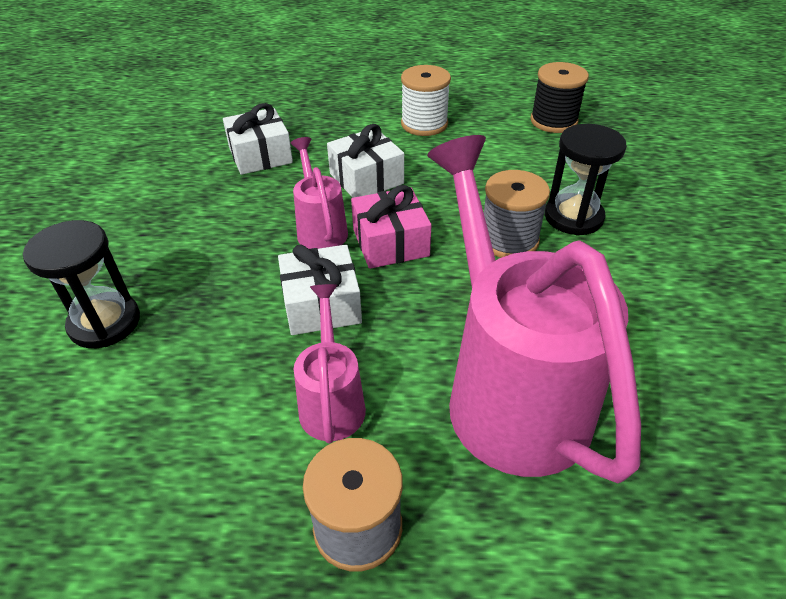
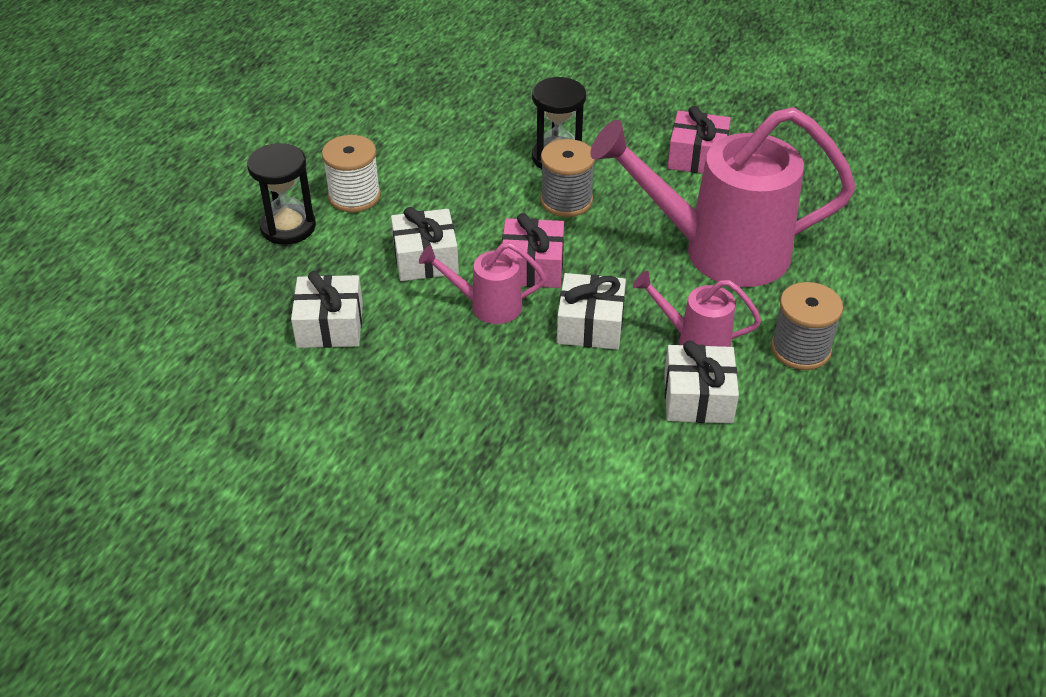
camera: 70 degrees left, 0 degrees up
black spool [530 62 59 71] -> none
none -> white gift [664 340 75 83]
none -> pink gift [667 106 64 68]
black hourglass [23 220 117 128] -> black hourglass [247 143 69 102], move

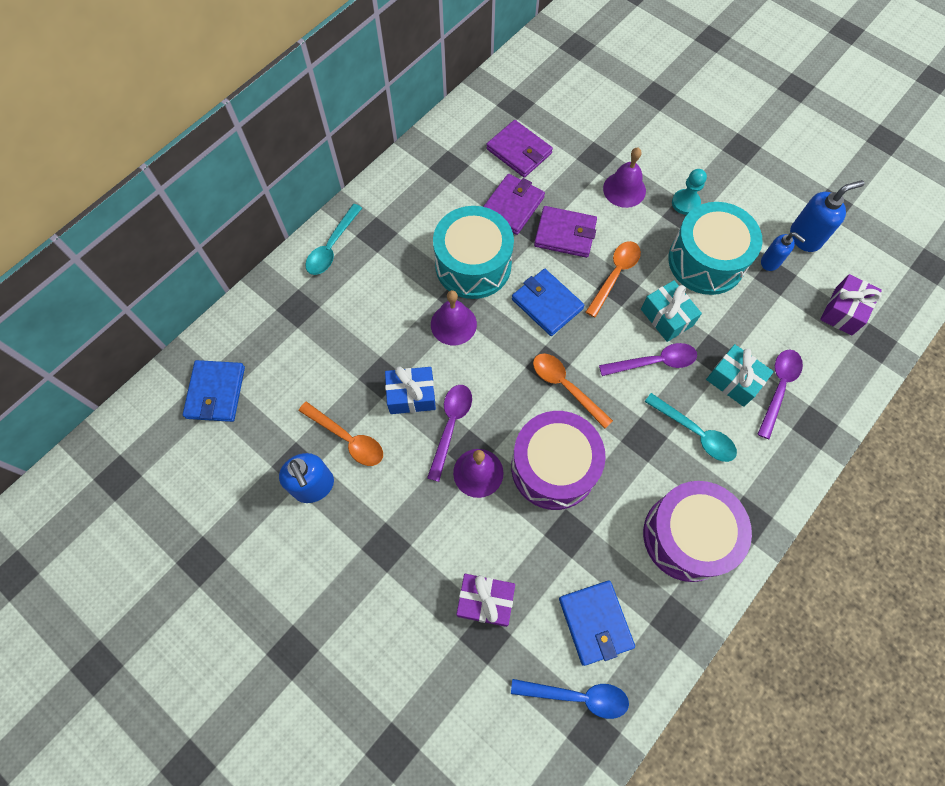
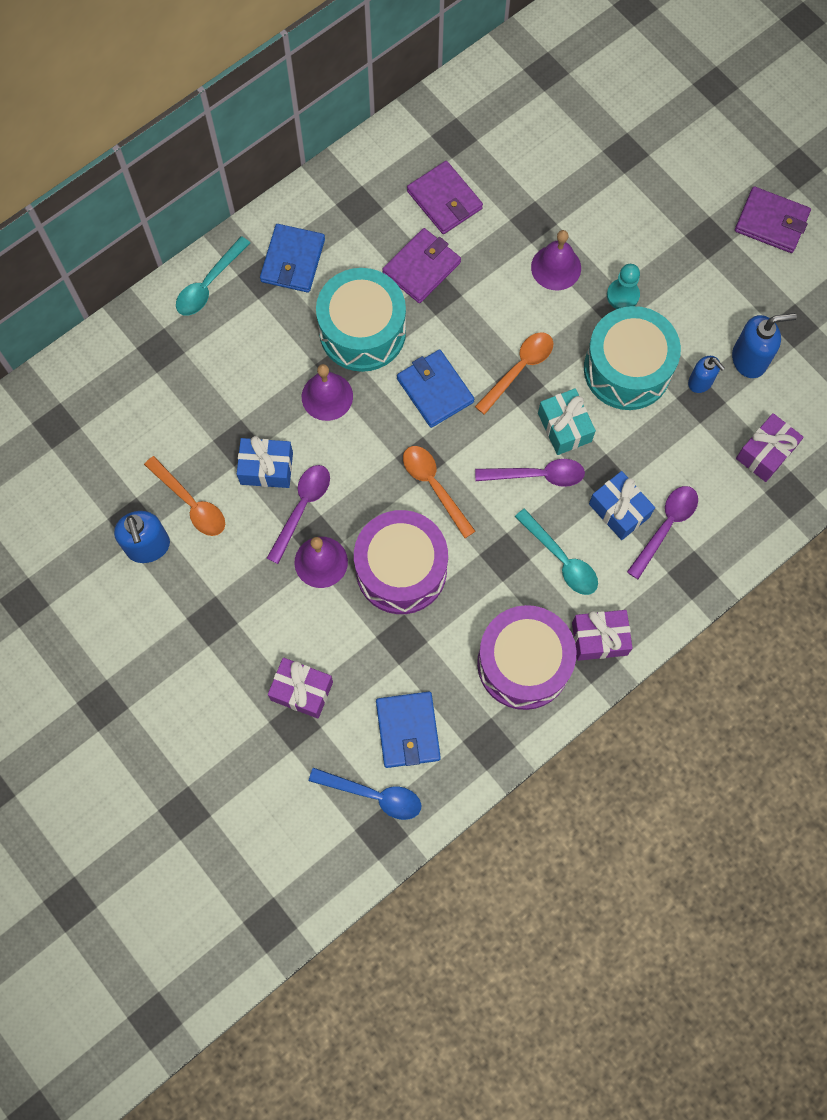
camera: 10 degrees right, 5 degrees up
none -> purple gift [572 610 61 51]
blue wallet [183 360 62 62] -> blue wallet [260 224 65 69], move
purple wallet [534 206 63 52] -> purple wallet [735 187 76 66], move
turquoise gift [706 344 68 63] -> blue gift [589 471 66 69]

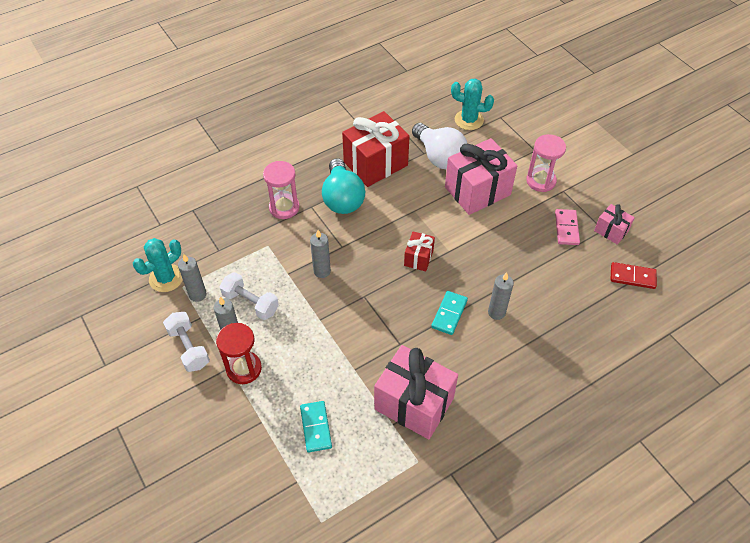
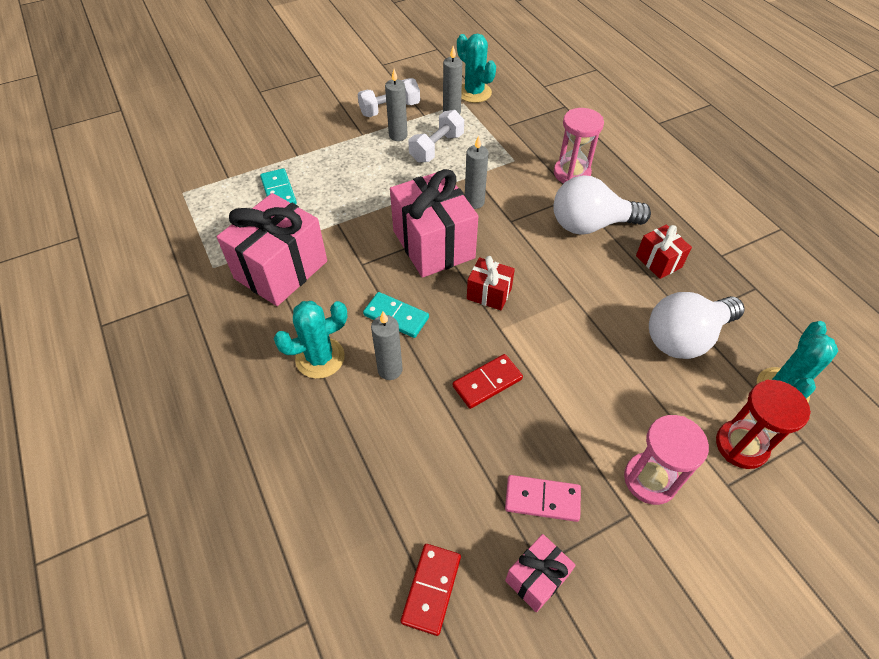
camera: 95 degrees right, 0 degrees up
none -> turquoise cactus [274 301 73 78]
none -> red domino [453 354 70 55]
red hourglass [216 323 46 61] -> red hourglass [716 380 95 89], move
pink gift [445 138 72 77] -> pink gift [390 169 88 109], move
turquoise light bulb [322 158 43 56] -> white light bulb [553 175 98 60]
turquoise domino [300 401 32 52] -> turquoise domino [260 168 37 36], 75 degrees clockwise
red gift [342 111 68 76] -> red gift [636 224 56 55], x0.50

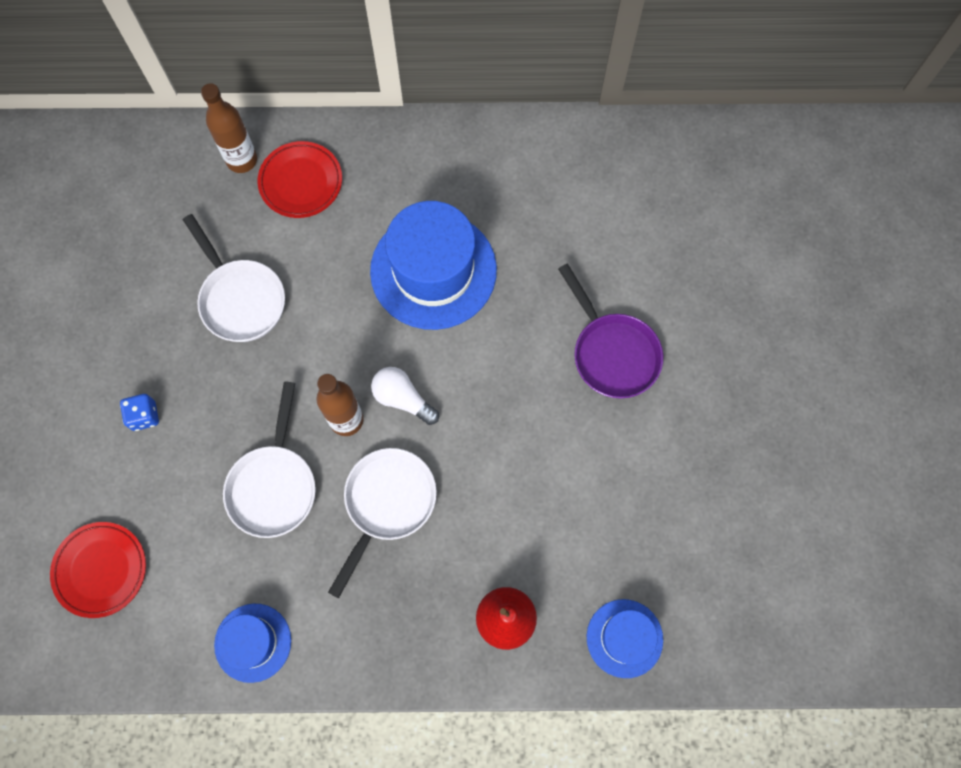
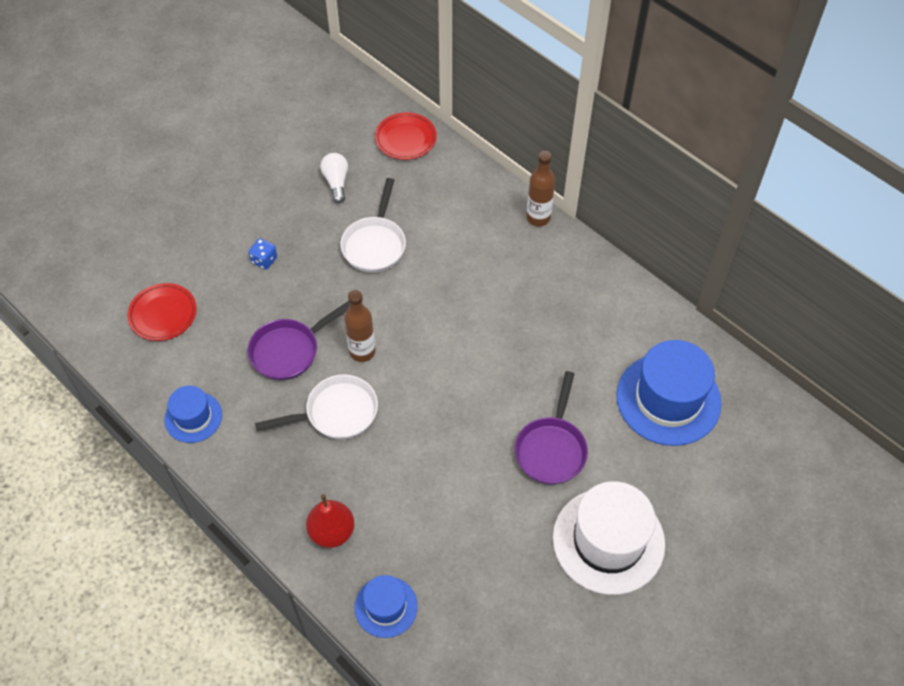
camera: 45 degrees right, 15 degrees down
none -> white hat [553 481 112 114]
brown bottle [201 83 56 90] -> brown bottle [526 151 29 75], move
red plate [257 141 85 77] -> red plate [375 112 62 48], move
blue hat [370 201 127 129] -> blue hat [616 340 106 106], move
white light bulb [371 367 68 58] -> white light bulb [320 153 28 50], move
white pan [223 382 93 156] -> purple pan [248 301 102 79]

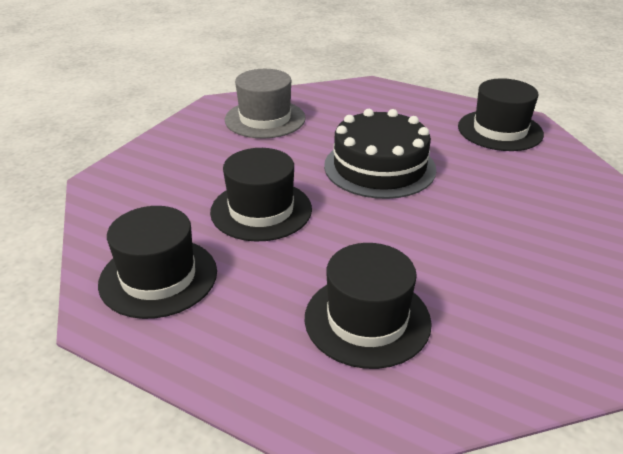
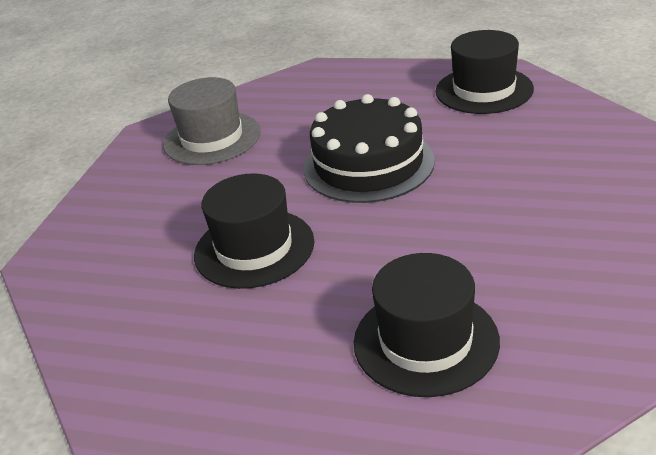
camera: 10 degrees left, 0 degrees up
black hat [98 206 119 113] -> none

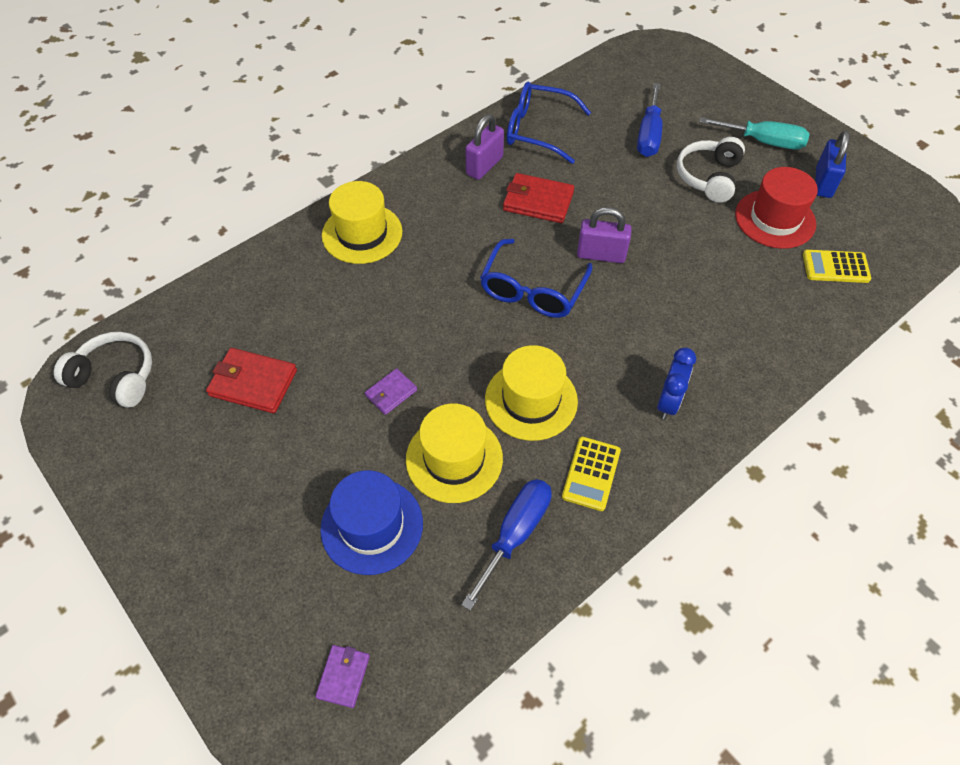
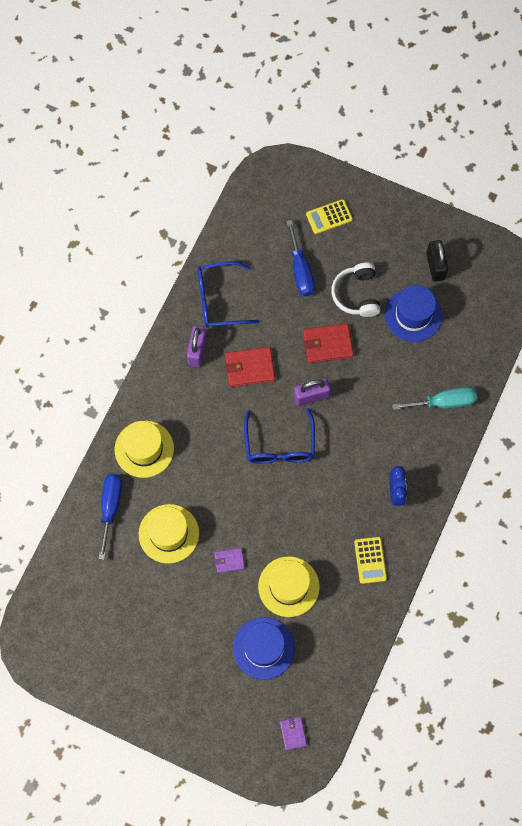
camera: 25 degrees left, 15 degrees up
white headphones [54 332 98 76] -> none
red wallet [206 348 91 65] -> red wallet [303 323 51 40], move
blue screwdriver [462 479 90 132] -> blue screwdriver [99 474 23 86], move
yellow hat [485 345 93 96] -> yellow hat [139 504 60 60], move
turquoise screwdriver [699 117 111 33] -> turquoise screwdriver [392 387 85 23], move
yellow calculator [803 250 68 33] -> yellow calculator [306 199 47 35], move
red hat [735 167 83 82] -> blue hat [385 285 58 57]
blue padlock [815 131 35 67] -> black padlock [426 240 22 42]
purple wallet [365 368 52 47] -> purple wallet [214 548 31 25], 60 degrees clockwise

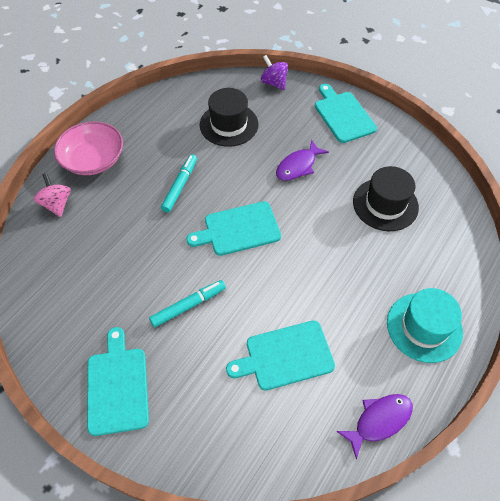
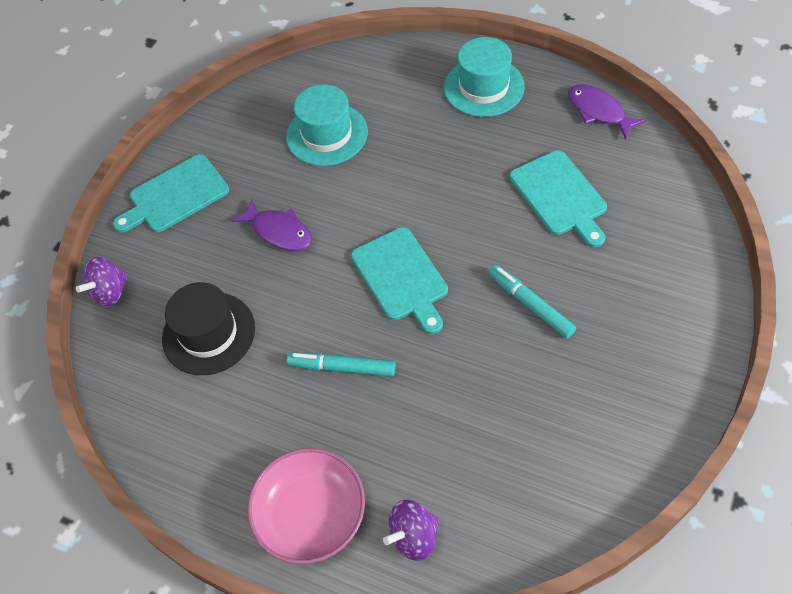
camera: 95 degrees left, 0 degrees up
turquoise cutting board [87 327 62 109] -> none
pink spinning top [34 173 37 44] -> purple spinning top [383 500 56 61]
black hat [353 166 66 65] -> turquoise hat [286 84 82 82]

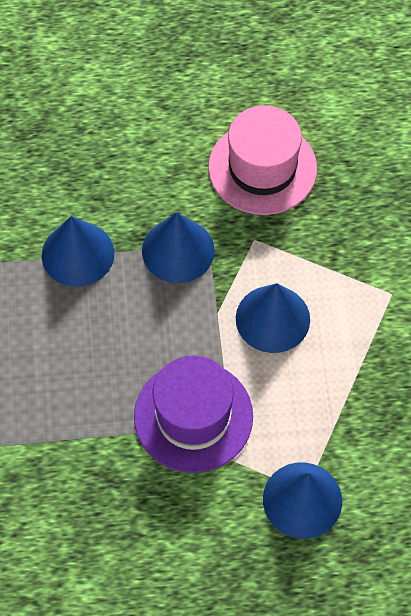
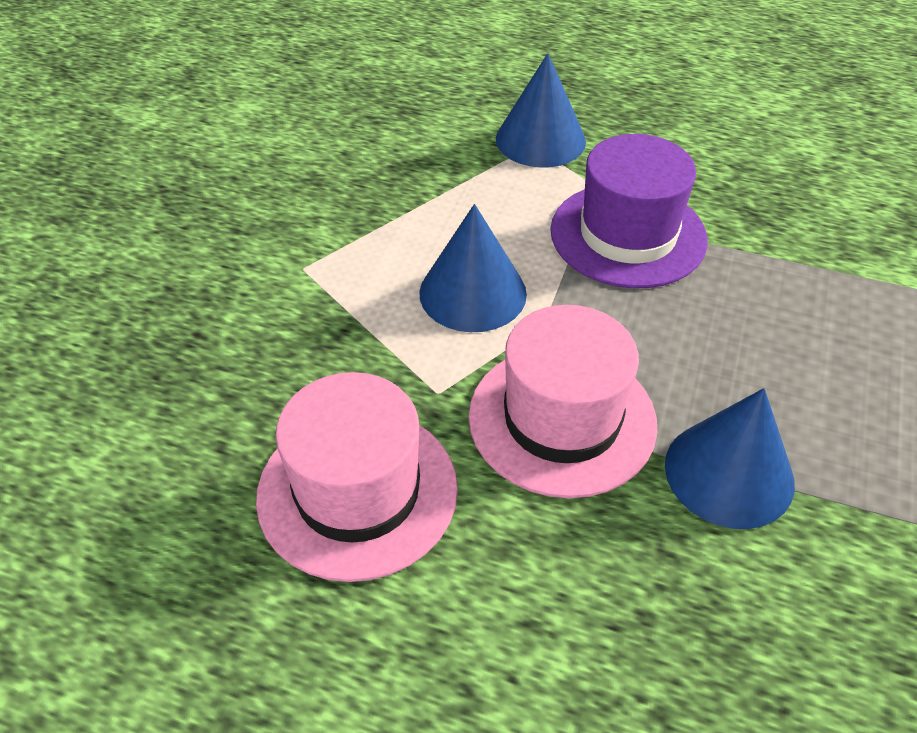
camera: 155 degrees left, 15 degrees down
blue cone [142 212 73 71] -> pink hat [468 305 190 193]

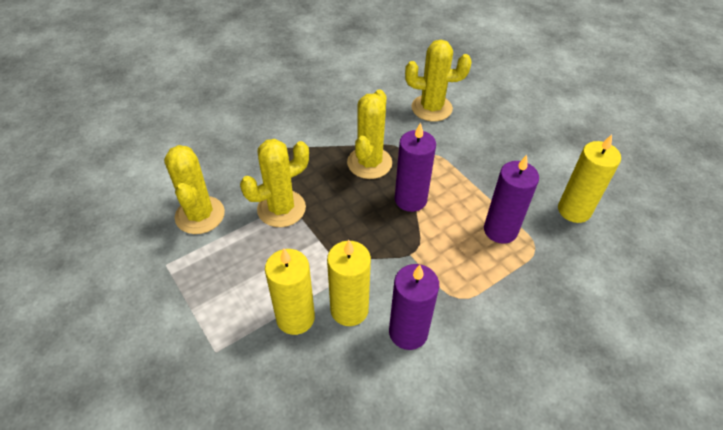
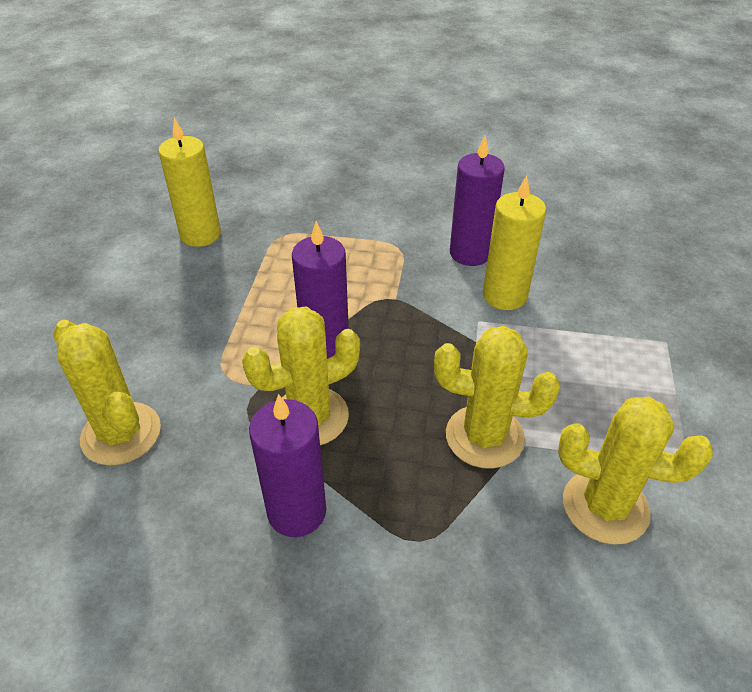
camera: 135 degrees left, 5 degrees down
yellow candle [265 249 50 86] -> none
purple candle [484 155 55 89] -> purple candle [249 394 77 143], move
yellow cactus [164 145 61 89] -> yellow cactus [558 397 155 148], 75 degrees clockwise

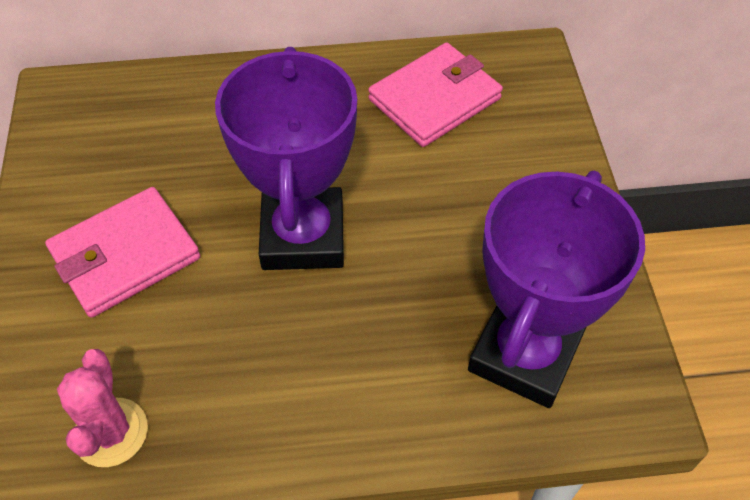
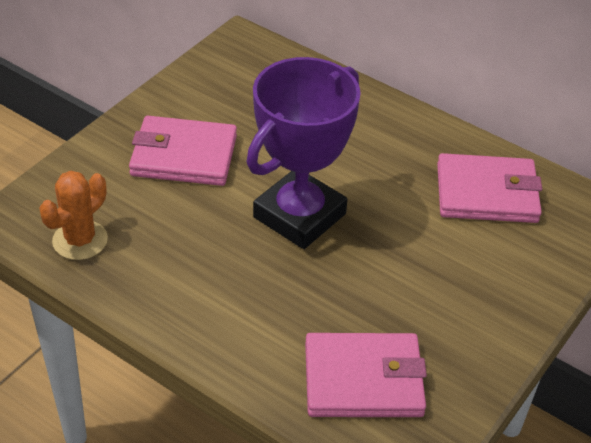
camera: 40 degrees right, 10 degrees down
purple trophy [468 171 177 237] -> pink wallet [305 333 122 84]
pink cactus [57 349 91 118] -> orange cactus [39 171 69 89]

